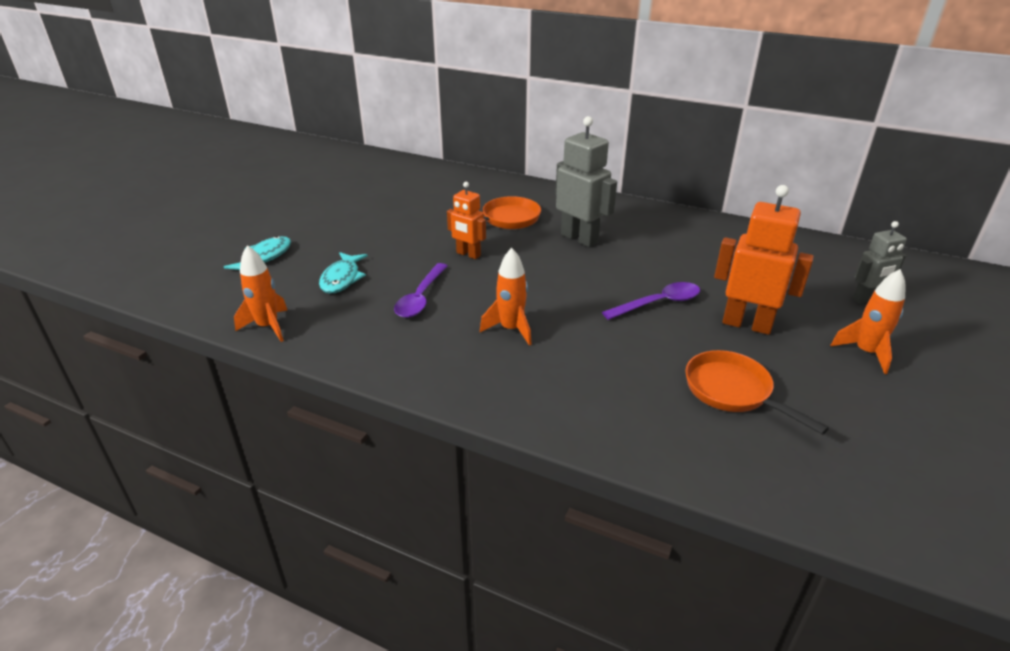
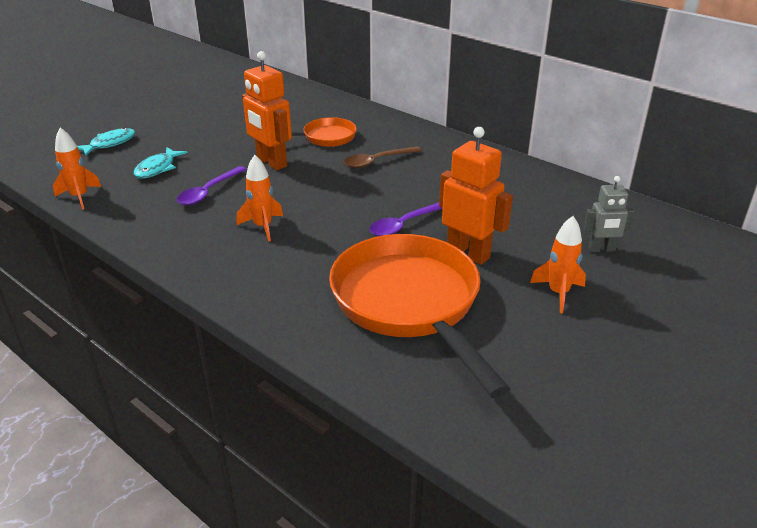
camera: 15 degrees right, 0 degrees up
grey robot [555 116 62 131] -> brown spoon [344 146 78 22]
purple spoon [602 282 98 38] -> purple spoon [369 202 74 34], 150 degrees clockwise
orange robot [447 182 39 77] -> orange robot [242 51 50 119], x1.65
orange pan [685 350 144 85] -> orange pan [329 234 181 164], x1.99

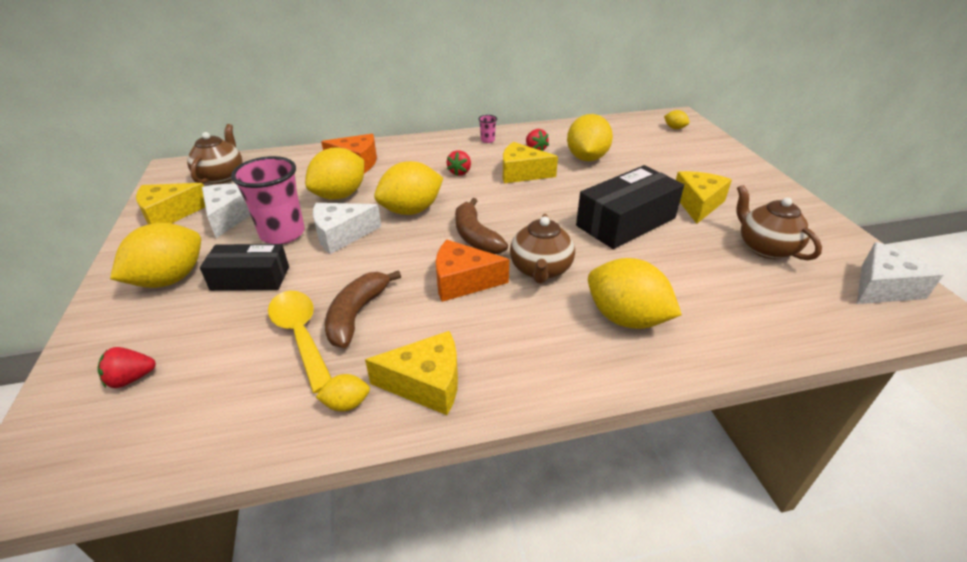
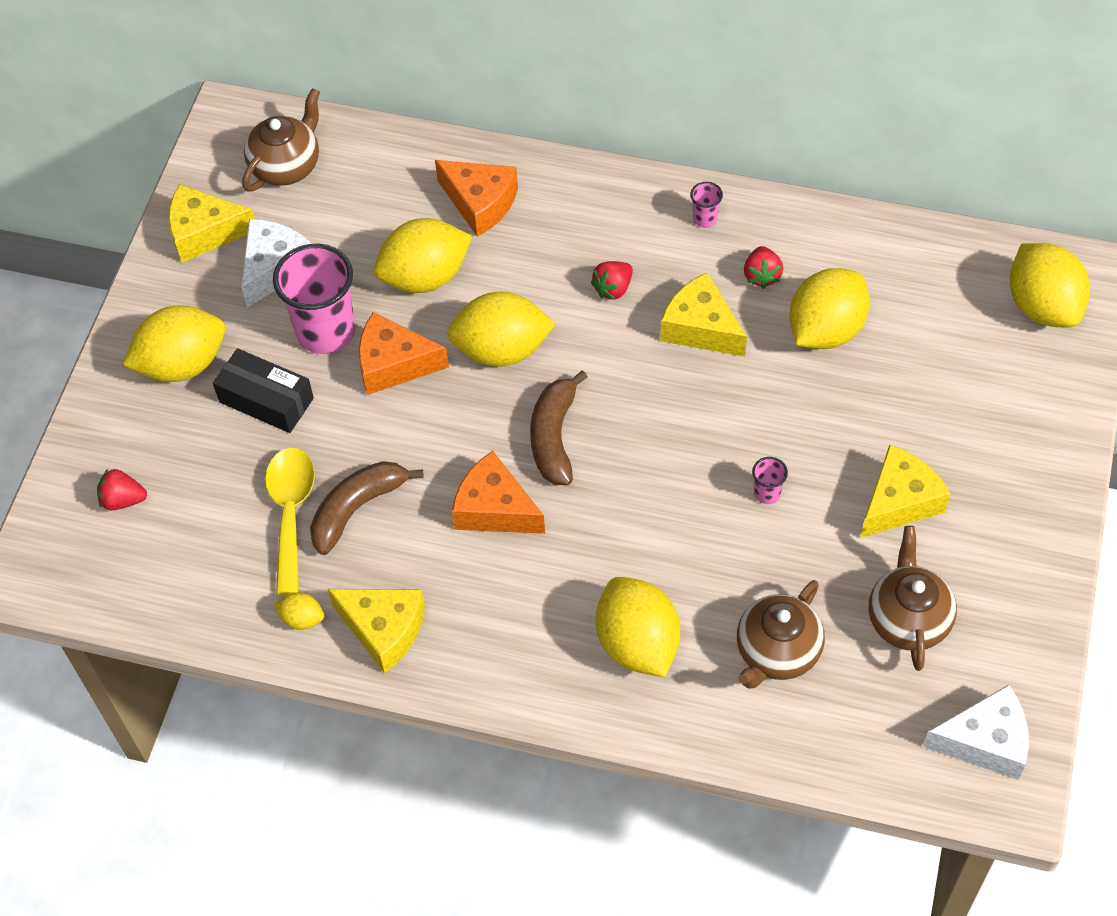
camera: 30 degrees right, 20 degrees up
brown teapot [510 214 65 70] -> brown teapot [737 580 88 109], move
black box [576 165 108 84] -> pink cup [752 457 36 47]
white cheese [313 203 68 51] -> orange cheese [359 312 90 83]
yellow lemon [664 110 26 19] -> yellow lemon [1010 243 80 84], x2.17

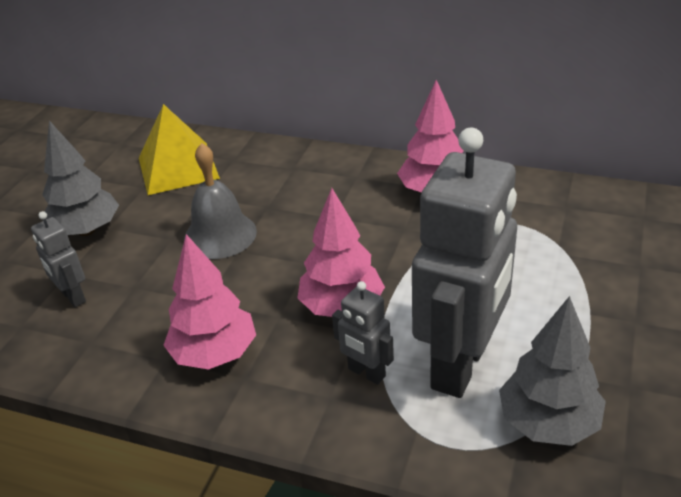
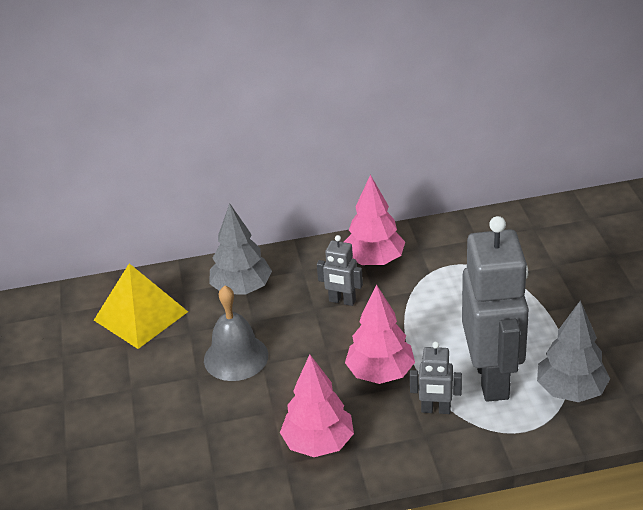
camera: 30 degrees left, 0 degrees up
grey robot [31 211 55 96] -> grey robot [317 235 46 71], move
grey tree [42 120 77 116] -> grey tree [209 203 63 92], move

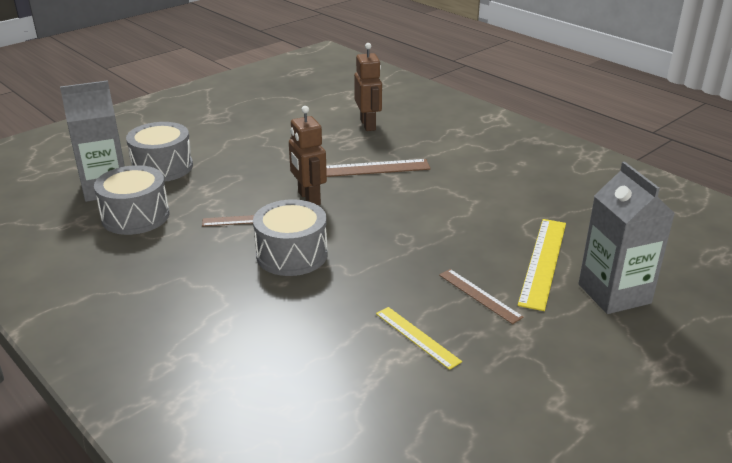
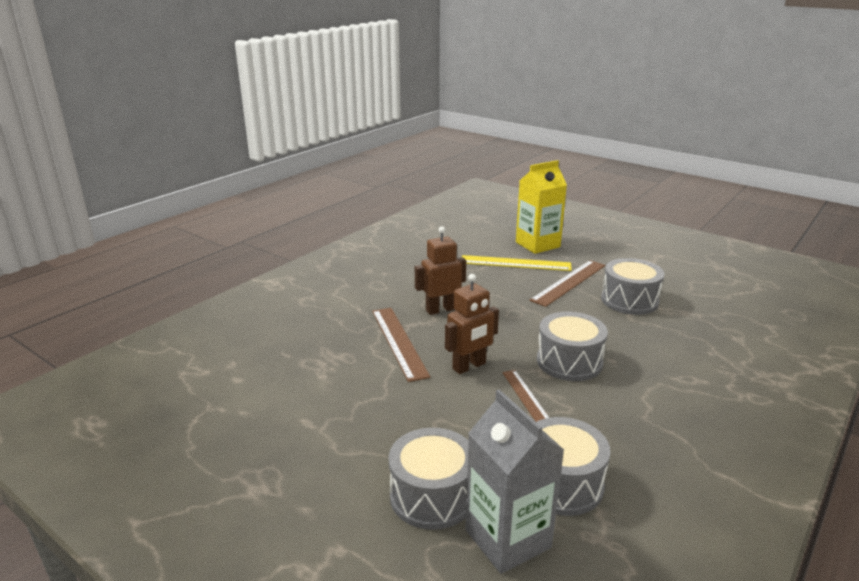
camera: 100 degrees left, 5 degrees down
brown robot [354 43 28 88] -> brown robot [415 226 51 89], move
yellow ruler [376 307 86 63] -> grey drum [601 258 63 57]
grey carton [578 162 97 152] -> yellow carton [516 160 51 94]
brown ruler [439 269 85 55] -> brown ruler [529 260 76 47], x1.65

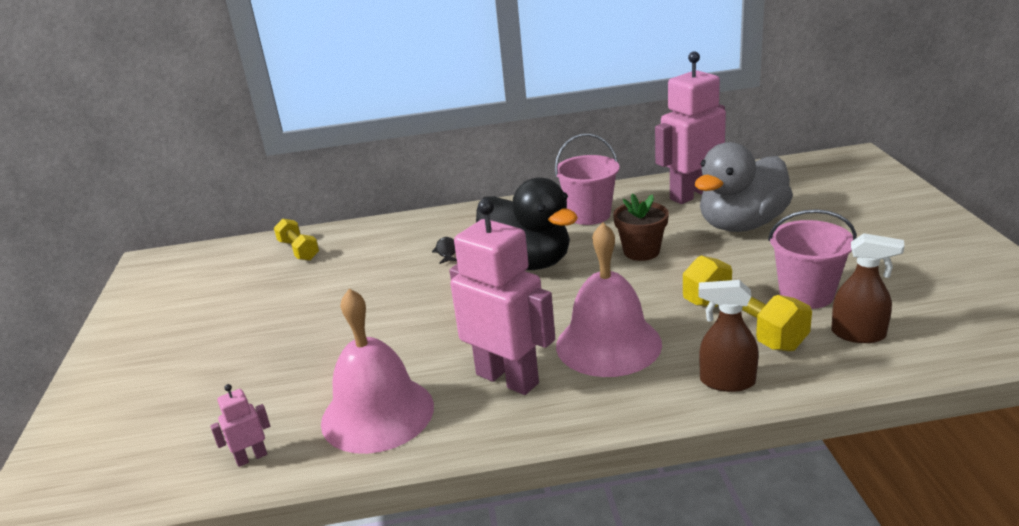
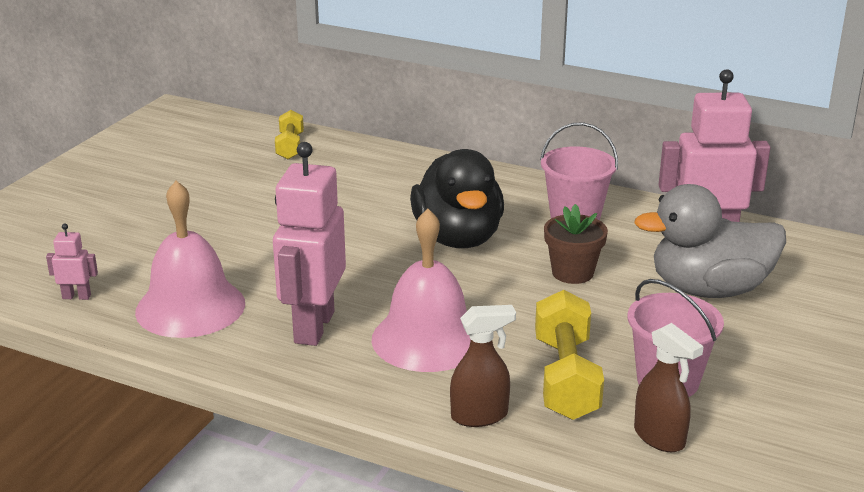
camera: 30 degrees right, 0 degrees up
black fish [432 237 25 27] -> none
pink robot [449 199 106 196] -> pink robot [273 142 73 204], 150 degrees counterclockwise
brown spray bottle [698 280 61 112] -> brown spray bottle [450 305 66 122], 120 degrees clockwise

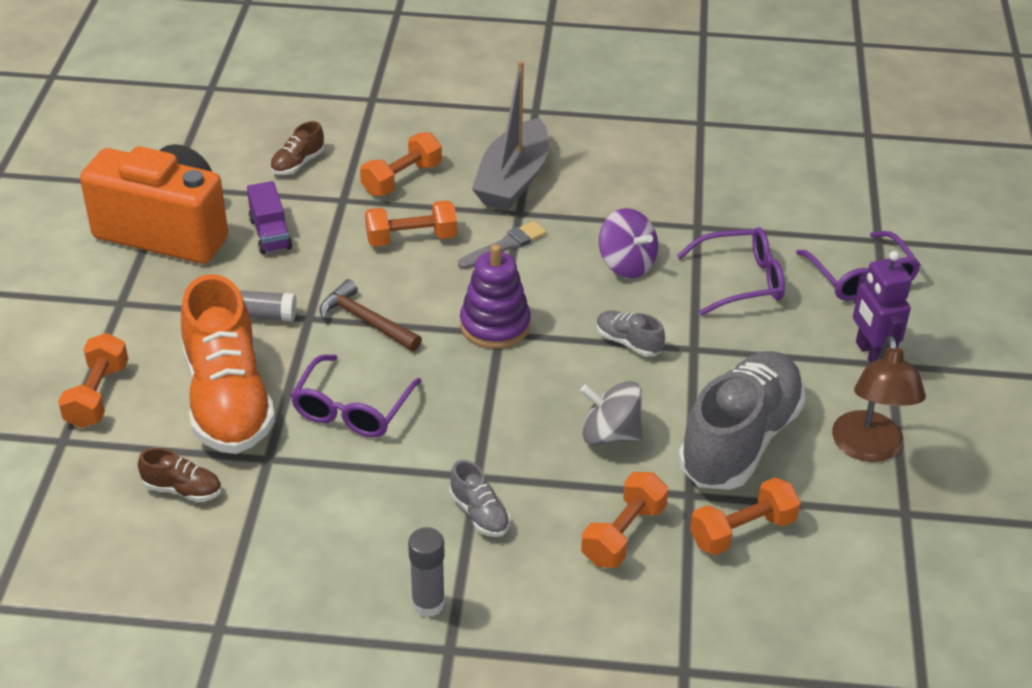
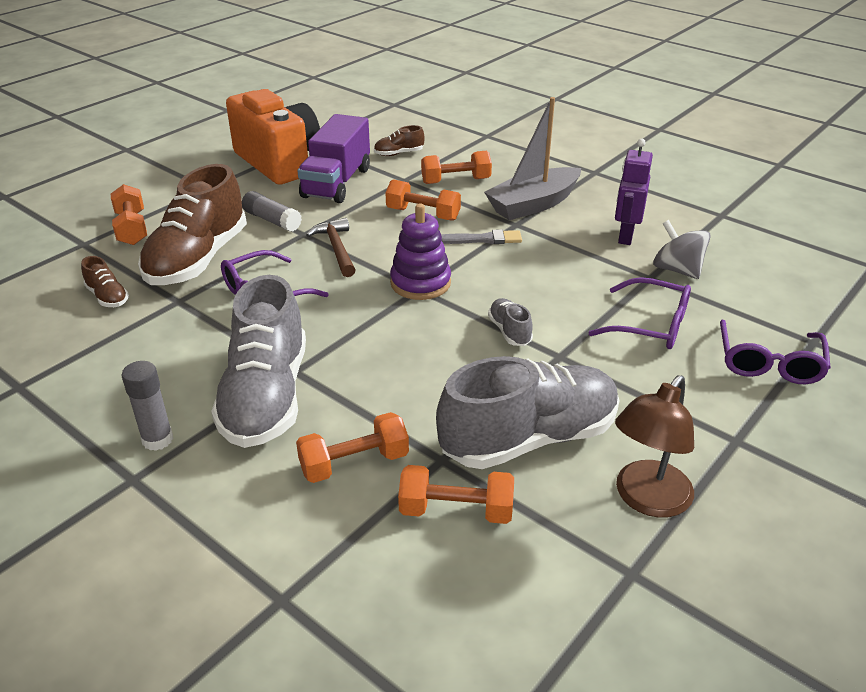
camera: 35 degrees right, 5 degrees down
purple spinning top [599 208 59 70] -> none
grey spinning top [580 381 63 64] -> grey spinning top [653 220 58 59], move
purple robot [853 251 59 112] -> purple robot [615 139 38 106], move
orange shoe [181 274 94 180] -> brown shoe [138 164 109 121]
orange dumbbell [58 333 70 95] -> orange dumbbell [111 184 36 61], 60 degrees counterclockwise
purple truck [247 181 45 73] -> purple truck [298 114 72 89], x1.78
grey shoe [450 460 60 77] -> grey shoe [211 275 95 173], x2.35

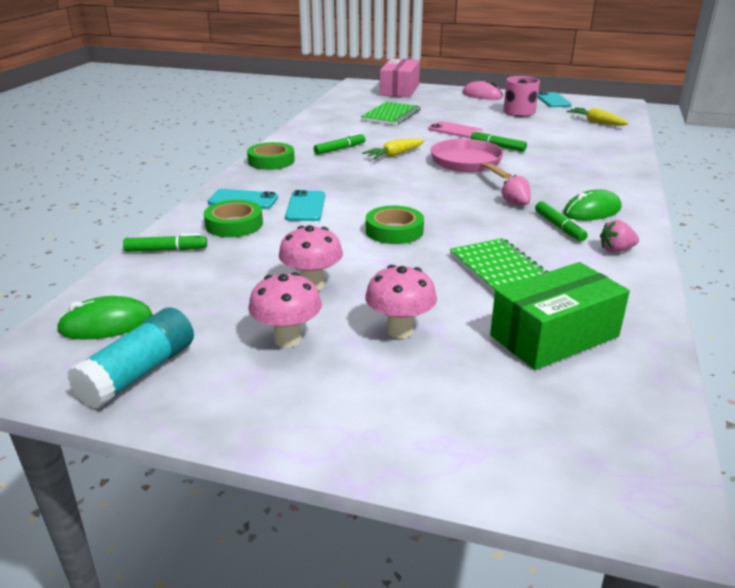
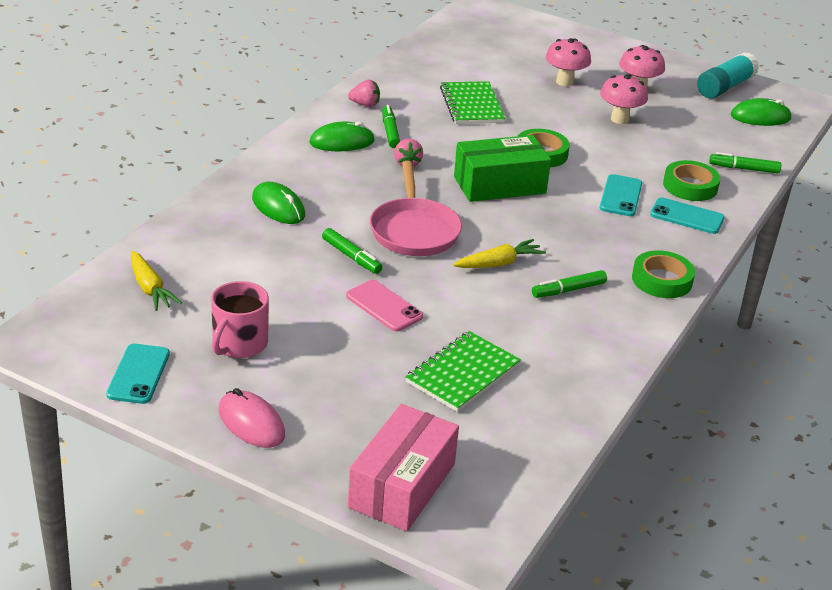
camera: 170 degrees left, 5 degrees up
none -> green mouse [252 182 53 42]
green box [490 262 140 108] -> green box [454 135 97 67], move

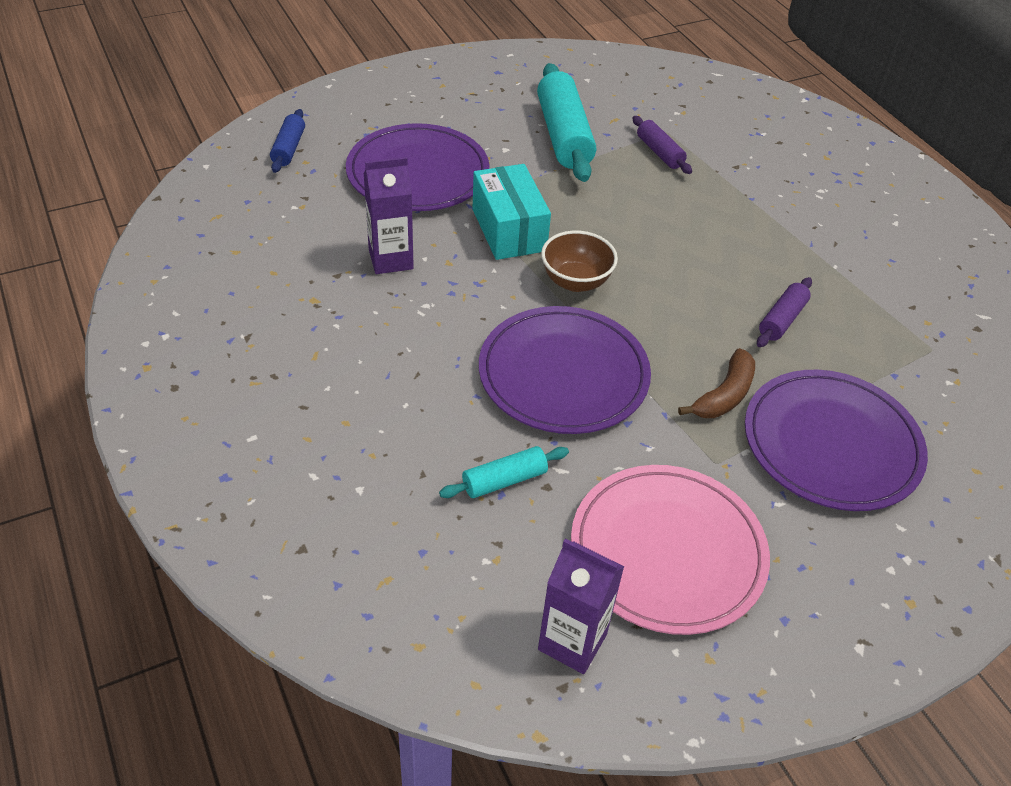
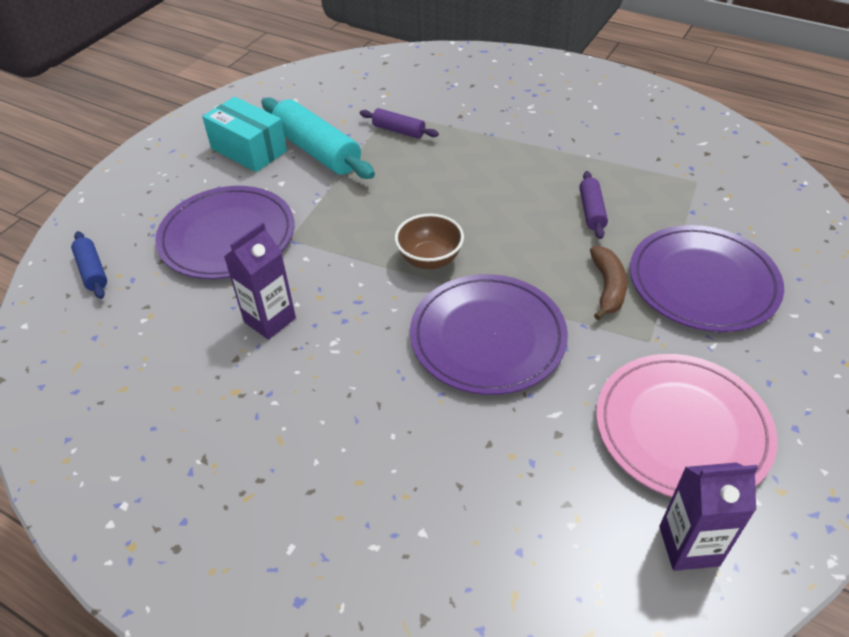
camera: 30 degrees left, 0 degrees up
turquoise rolling pin [439 446 130 52] -> none
turquoise box [472 164 79 96] -> turquoise box [202 97 85 75], move

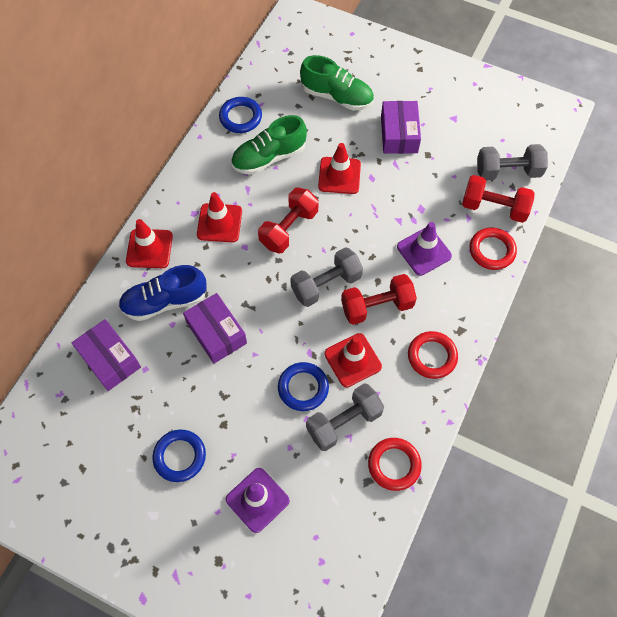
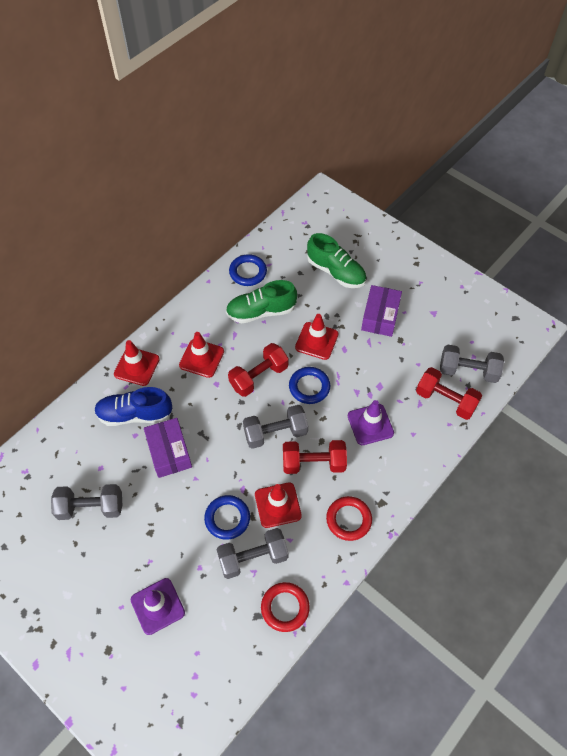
camera: 15 degrees right, 5 degrees down
purple box [72 319 69 72] -> none
red ring [469 228 48 42] -> none
none -> grey dumbbell [51 484 71 36]
blue ring [152 430 54 52] -> blue ring [289 367 41 37], move

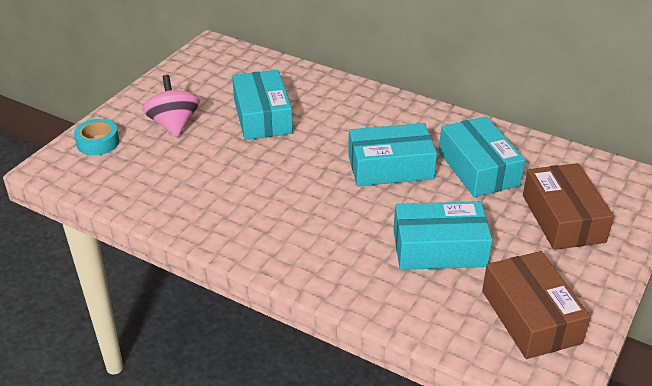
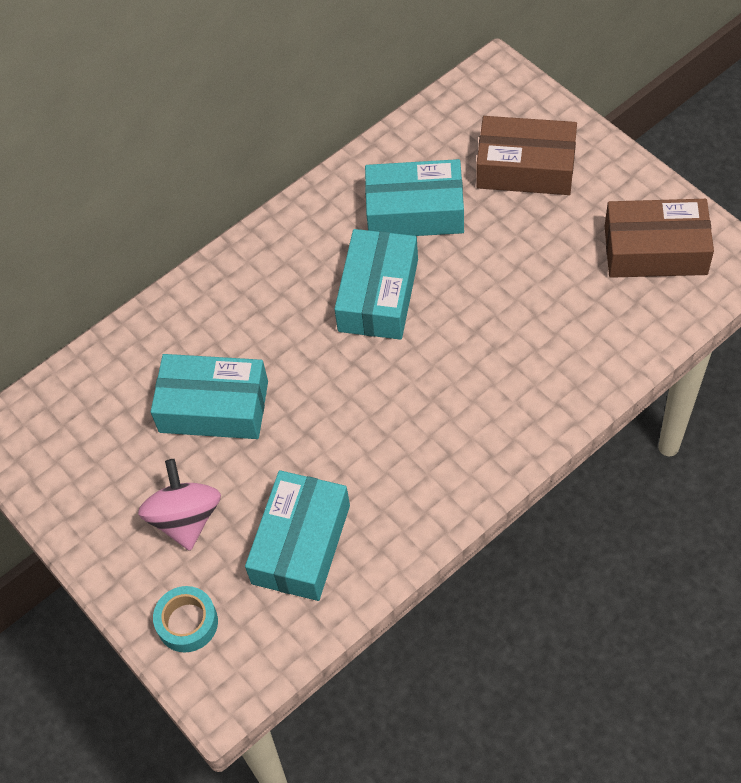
camera: 65 degrees left, 20 degrees up
turquoise box [394 201 98 69] -> turquoise box [245 470 105 131], move
pink spinning top [142 75 58 62] -> pink spinning top [138 459 83 92], 75 degrees clockwise

